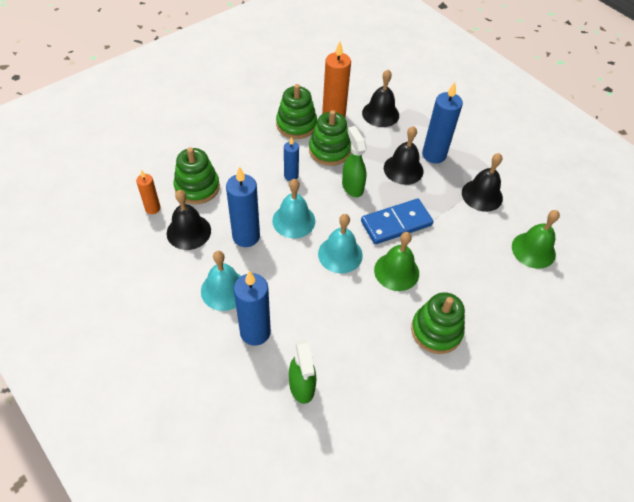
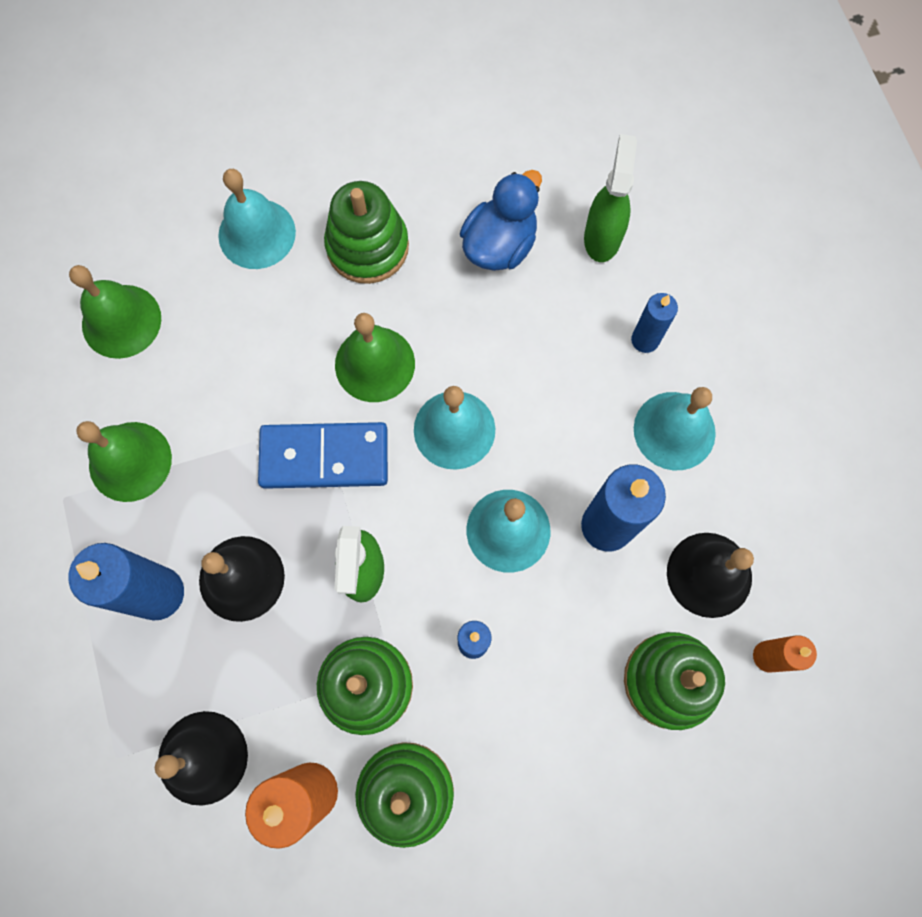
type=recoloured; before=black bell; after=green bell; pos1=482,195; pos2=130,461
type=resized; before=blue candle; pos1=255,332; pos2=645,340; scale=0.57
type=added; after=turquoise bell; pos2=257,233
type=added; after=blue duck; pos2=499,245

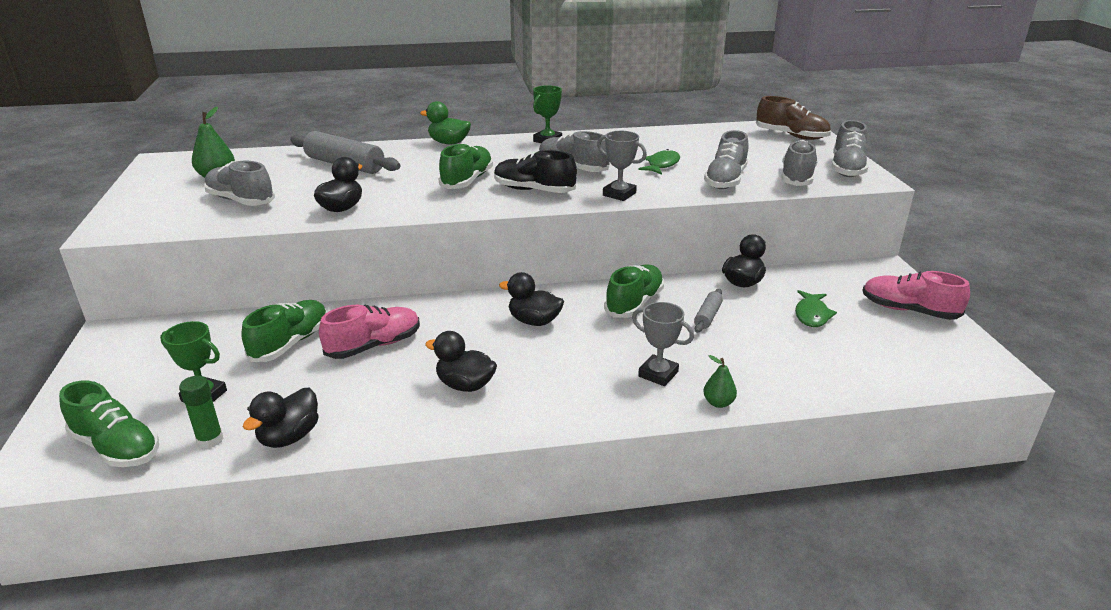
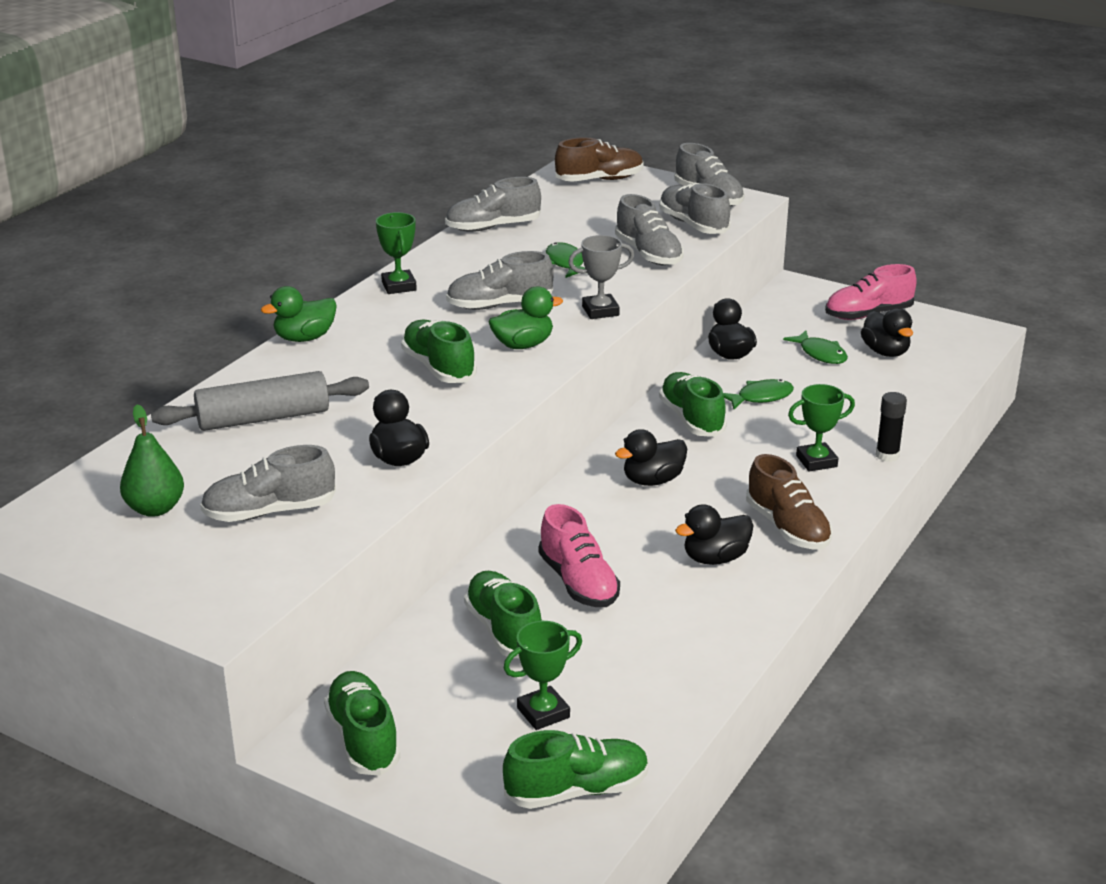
type=replaced; before=black shoe; after=green duck; pos1=534,190; pos2=523,345
type=replaced; before=grey rolling pin; after=green fish; pos1=707,316; pos2=761,397
type=recoloured; before=grey trophy; after=green trophy; pos1=658,374; pos2=816,461
type=turned; before=pink shoe; pos1=374,346; pos2=578,582; turn=150
type=replaced; before=green pear; after=black glue stick; pos1=718,403; pos2=887,455
type=removed; before=green glue stick; pos1=210,440
type=moved; before=black duck; pos1=289,437; pos2=885,352
type=added; after=grey shoe; pos2=493,227
type=added; after=brown shoe; pos2=787,528
type=added; after=green shoe; pos2=363,739

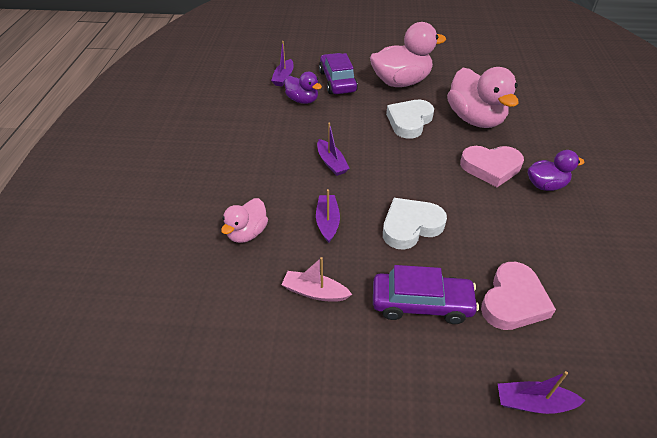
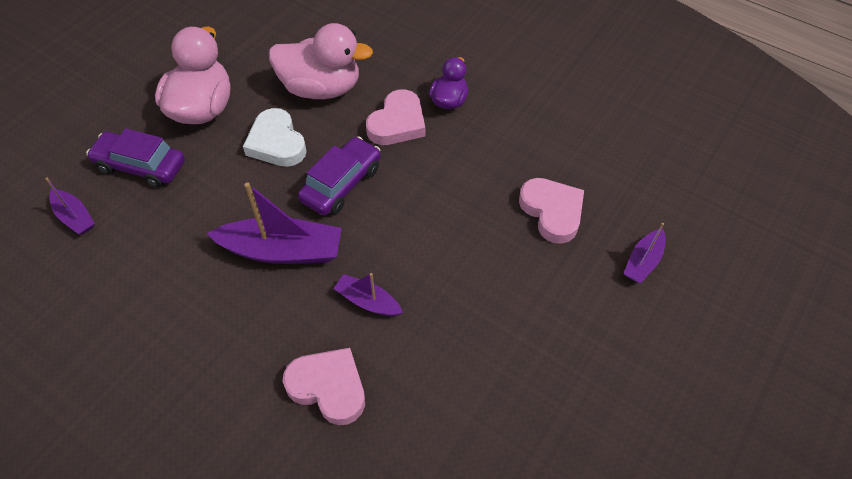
type=removed; before=purple duck; pos1=302,100
type=resized; before=purple boat; pos1=331,163; pos2=282,251; scale=1.85
type=replaced; before=pink duck; after=pink heart; pos1=247,233; pos2=328,387
type=removed; before=white heart; pos1=410,226
type=removed; before=pink boat; pos1=315,292
type=moved; before=purple car; pos1=421,304; pos2=341,184

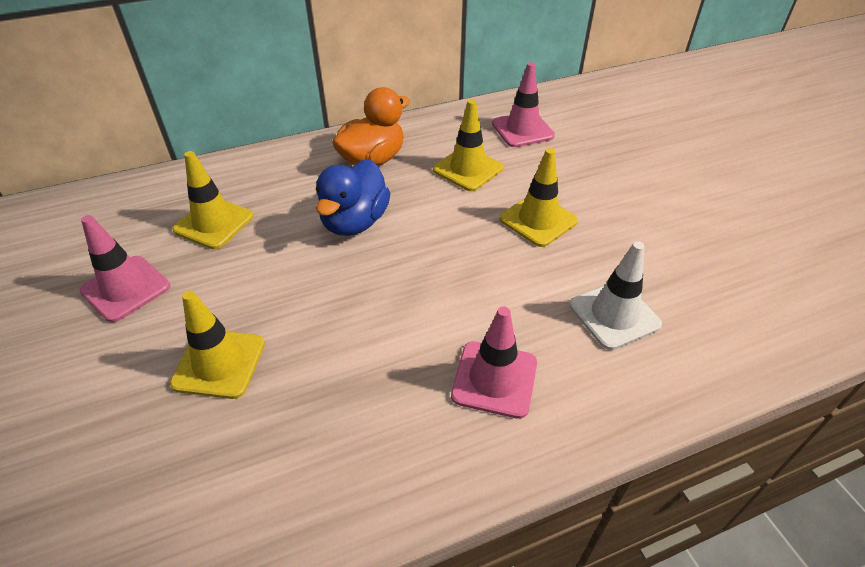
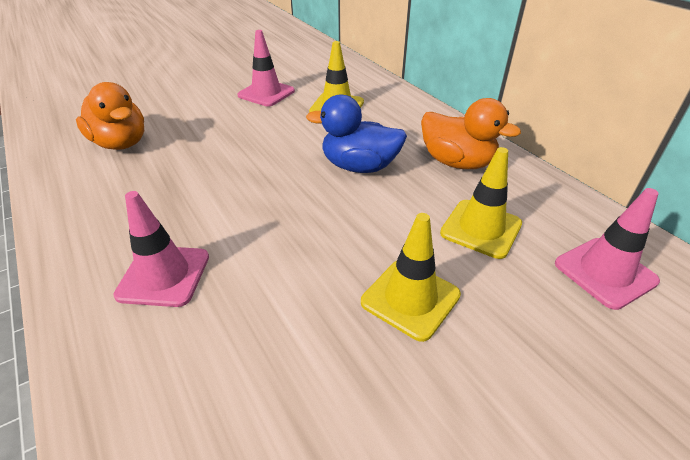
type=removed; before=white traffic cone; pos1=614,315
type=removed; before=yellow traffic cone; pos1=219,363
type=added; after=orange duck; pos2=121,143

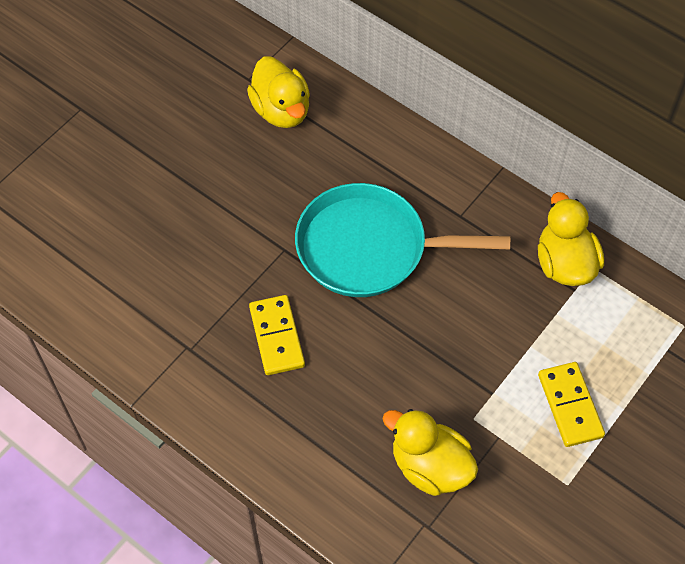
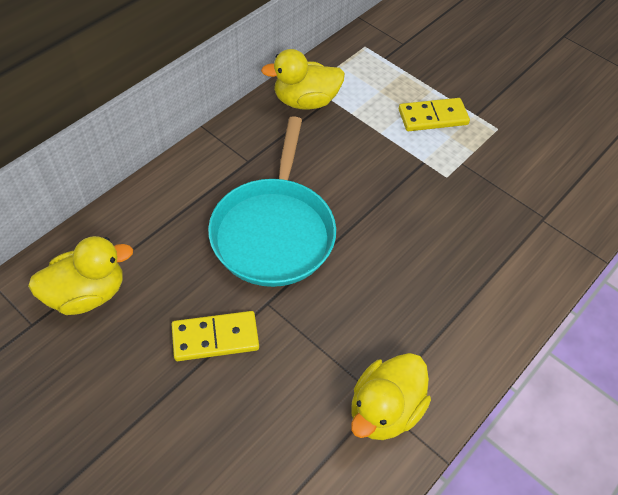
type=moved; before=yellow domino; pos1=277,337; pos2=215,338
type=moved; before=yellow duck; pos1=430,466; pos2=384,410

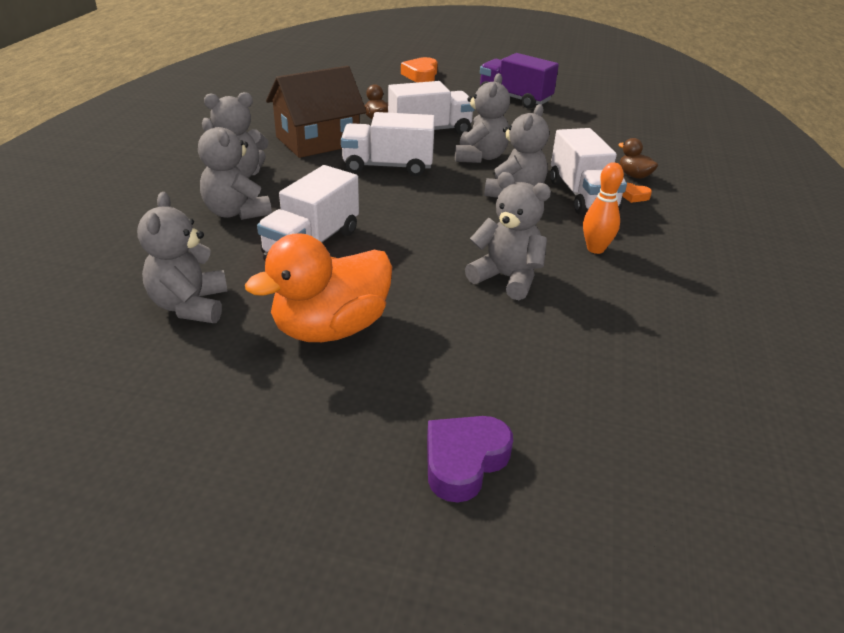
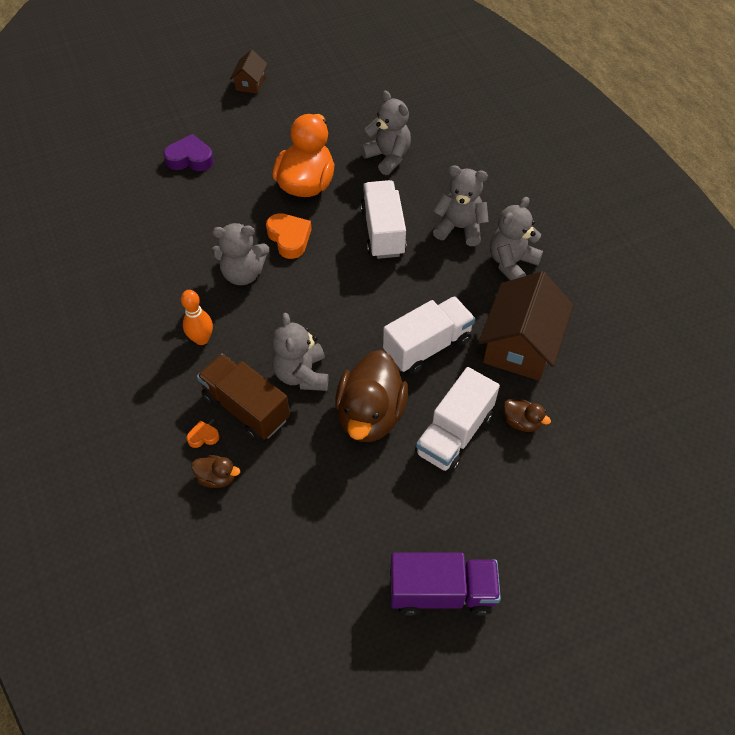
type=moved; before=orange heart; pos1=421,75; pos2=289,238
type=replaced; before=grey teddy bear; after=brown duck; pos1=480,157; pos2=370,415
type=recoloured; before=white truck; after=brown truck; pos1=582,195; pos2=246,407
type=turned; before=purple heart; pos1=464,461; pos2=190,159; turn=-90
type=added; after=brown house; pos2=250,83

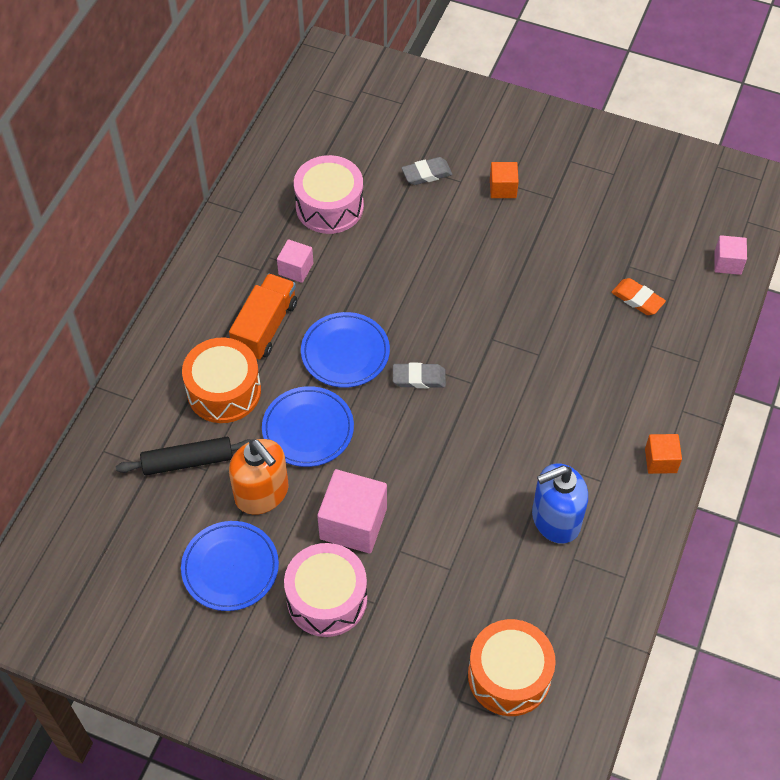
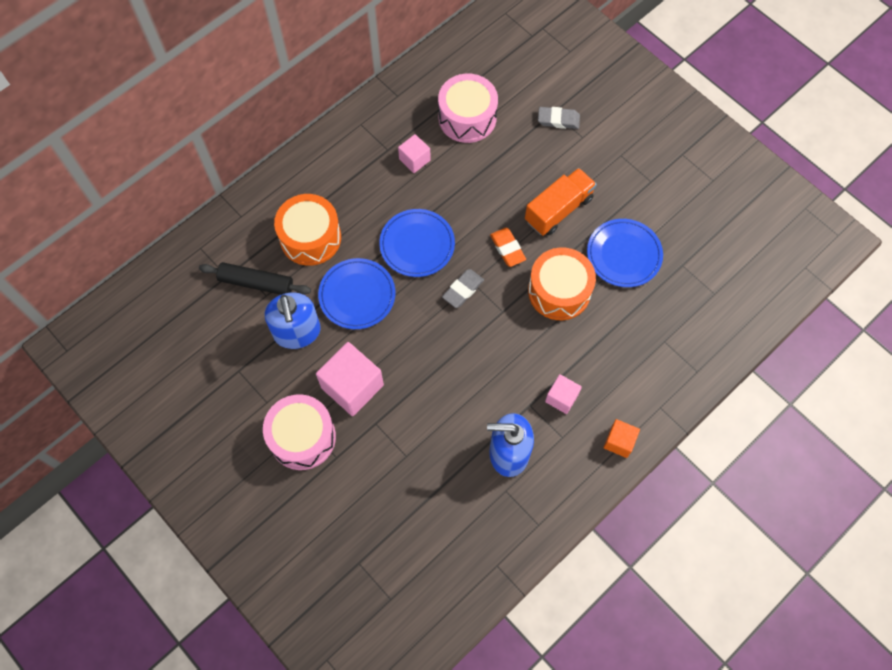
type=removed; before=orange cube; pos1=503,188
type=moved; before=pink cube; pos1=727,263; pos2=561,398
type=moved; before=orange truck; pos1=265,327; pos2=558,210
type=moved; before=orange eraser; pos1=637,299; pos2=507,248
type=turned; before=grey eraser; pos1=419,378; pos2=463,290; turn=-75
type=recoloured; before=orange soap dispenser; after=blue soap dispenser; pos1=262,493; pos2=297,332
type=moved; before=blue plate; pos1=230,568; pos2=624,255
type=moved; before=orange drum; pos1=509,675; pos2=559,291

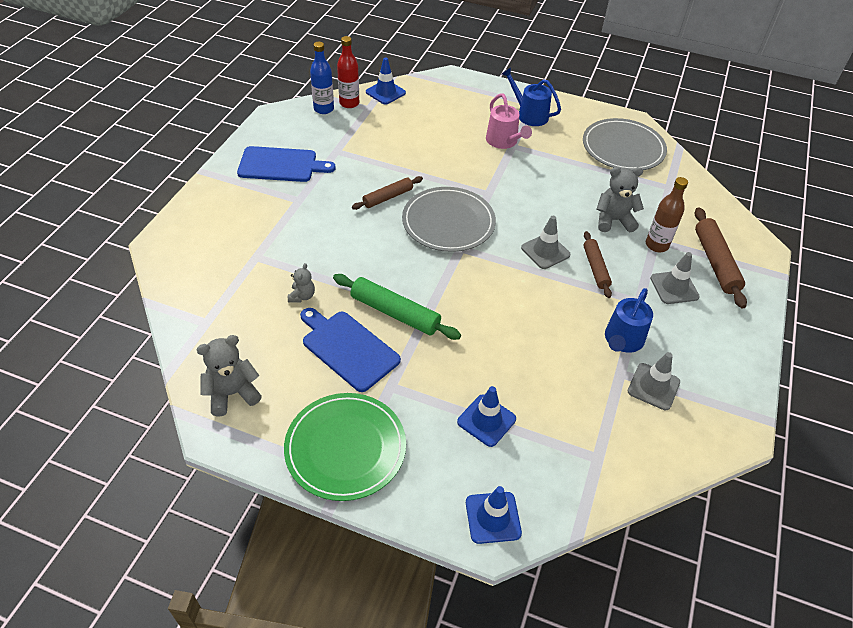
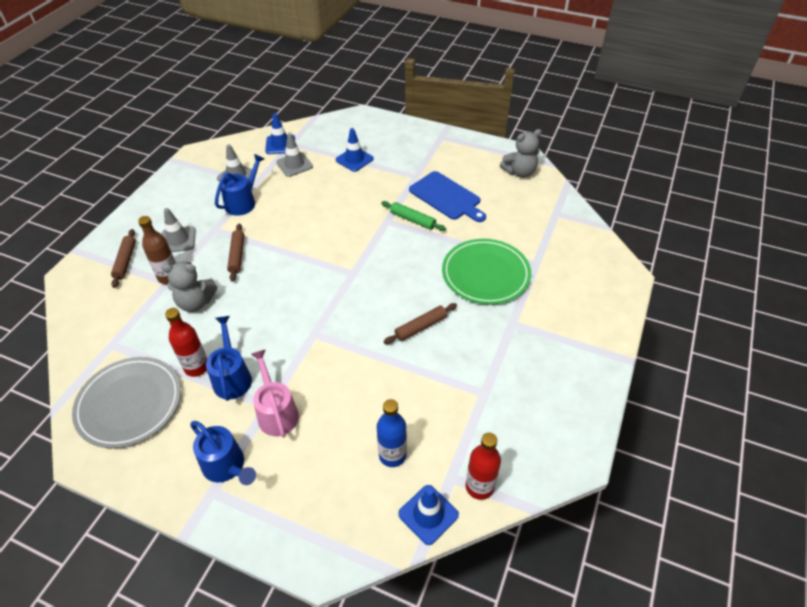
type=moved; before=blue bottle; pos1=323,109; pos2=392,455
type=removed; before=blue cutting board; pos1=281,165
type=removed; before=grey plate; pos1=448,222
type=resized; before=brown rolling pin; pos1=715,262; pos2=125,261; scale=0.65
type=moved; before=grey traffic cone; pos1=545,251; pos2=294,164
type=removed; before=grey teddy bear; pos1=302,296
type=resized; before=green rolling pin; pos1=395,313; pos2=412,220; scale=0.65
type=moved; before=green plate; pos1=345,448; pos2=485,274
type=moved; before=blue traffic cone; pos1=493,517; pos2=280,144
type=added; after=red bottle; pos2=197,367
type=added; after=blue watering can; pos2=232,377

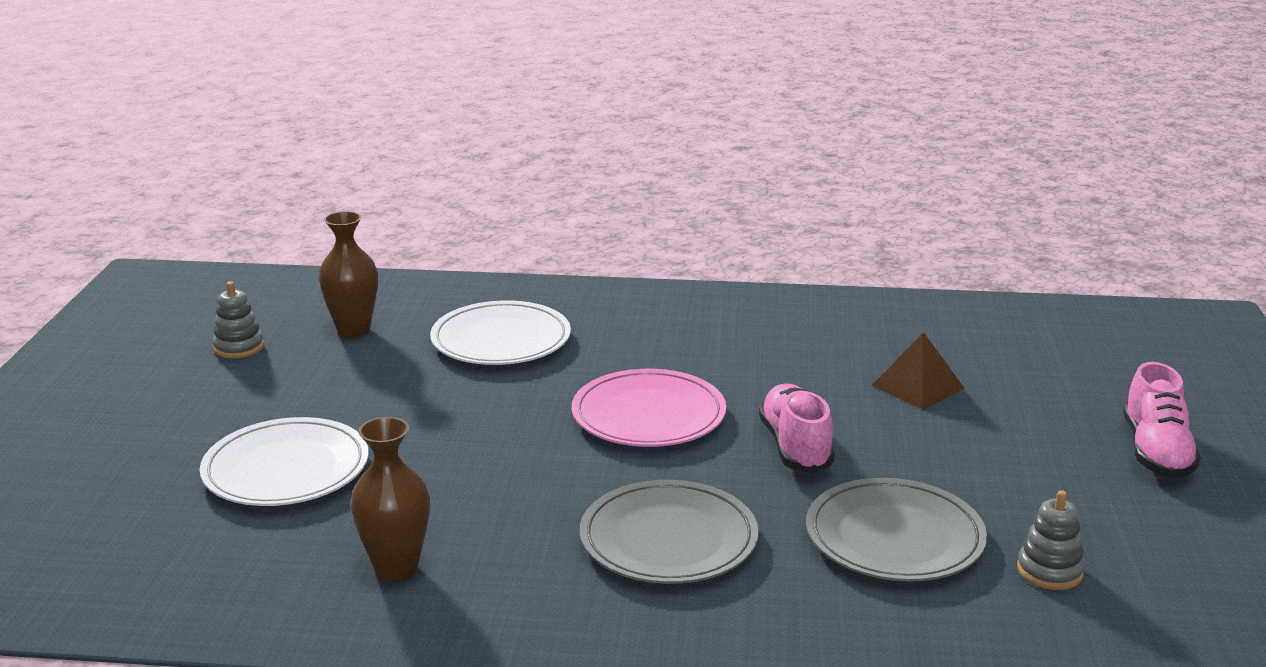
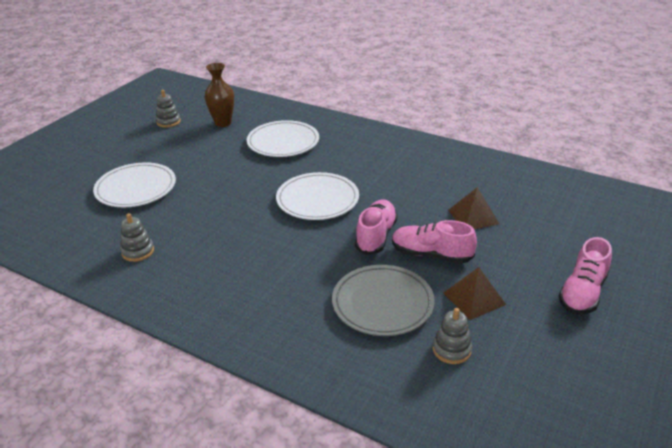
type=recoloured; before=pink plate; after=white plate; pos1=648,416; pos2=317,200
type=replaced; before=brown vase; after=grey stacking toy; pos1=396,568; pos2=138,251
type=removed; before=grey plate; pos1=668,540
type=added; after=pink shoe; pos2=431,255
type=added; after=brown pyramid; pos2=474,298

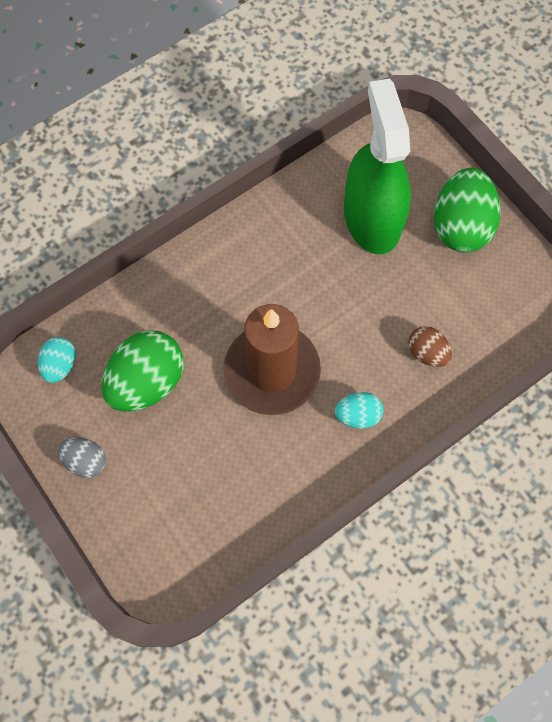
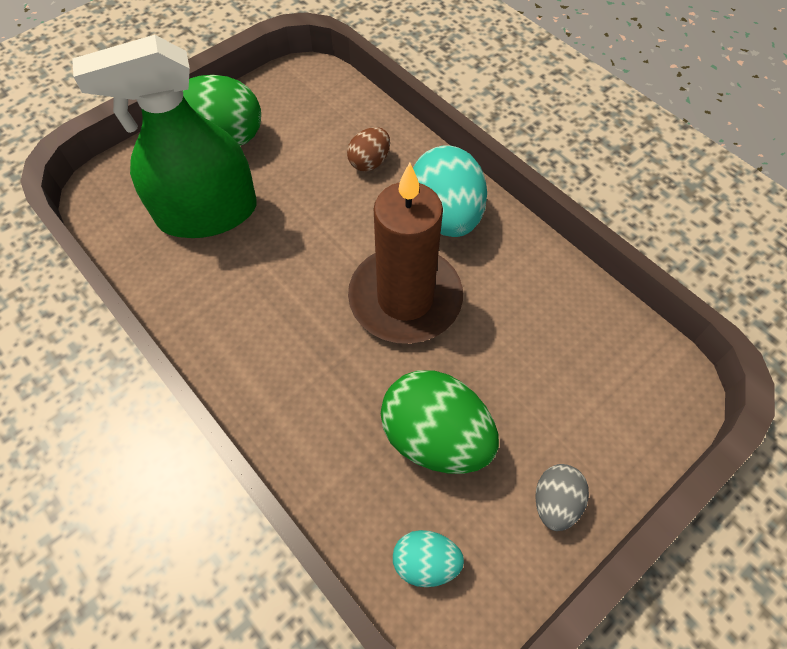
type=resized; before=turquoise egg; pos1=357,415; pos2=445,216; scale=1.88

